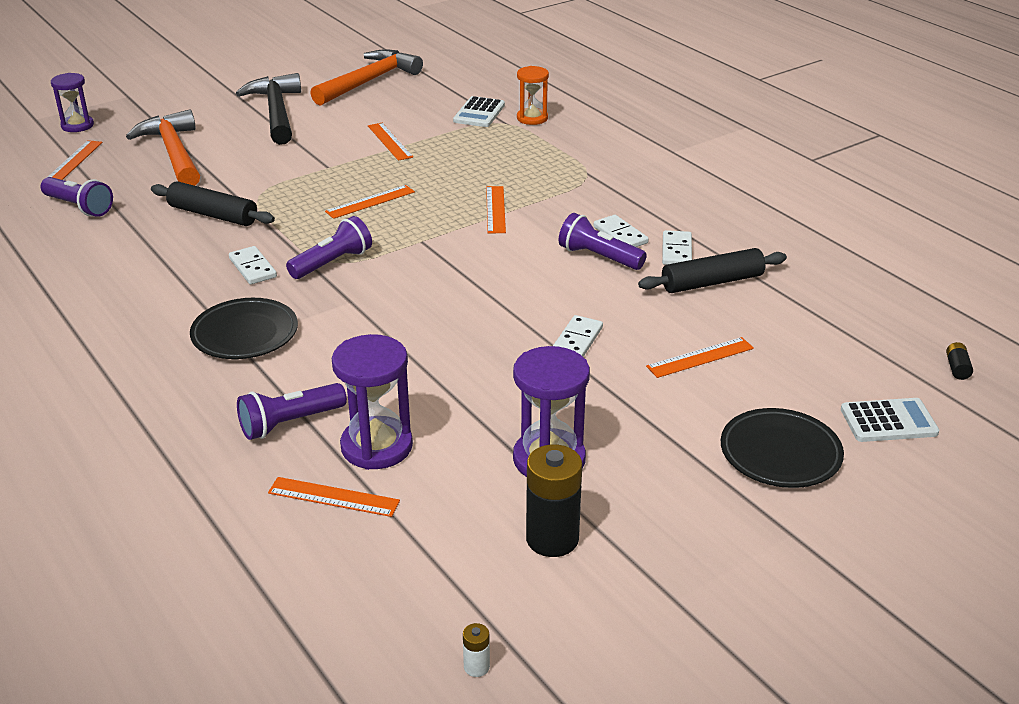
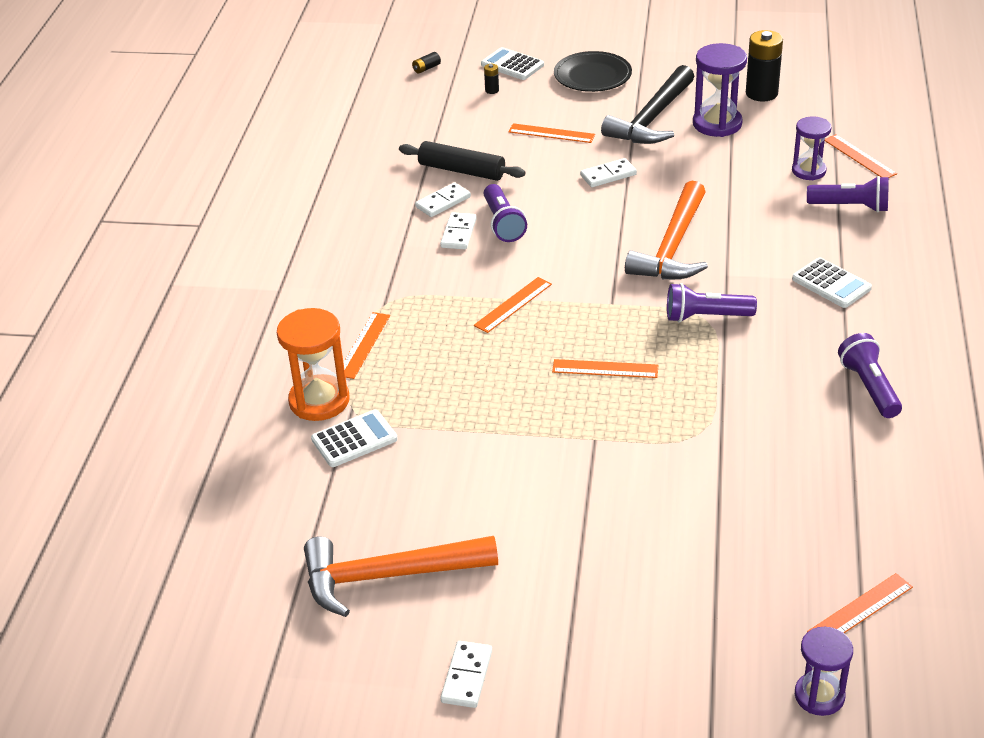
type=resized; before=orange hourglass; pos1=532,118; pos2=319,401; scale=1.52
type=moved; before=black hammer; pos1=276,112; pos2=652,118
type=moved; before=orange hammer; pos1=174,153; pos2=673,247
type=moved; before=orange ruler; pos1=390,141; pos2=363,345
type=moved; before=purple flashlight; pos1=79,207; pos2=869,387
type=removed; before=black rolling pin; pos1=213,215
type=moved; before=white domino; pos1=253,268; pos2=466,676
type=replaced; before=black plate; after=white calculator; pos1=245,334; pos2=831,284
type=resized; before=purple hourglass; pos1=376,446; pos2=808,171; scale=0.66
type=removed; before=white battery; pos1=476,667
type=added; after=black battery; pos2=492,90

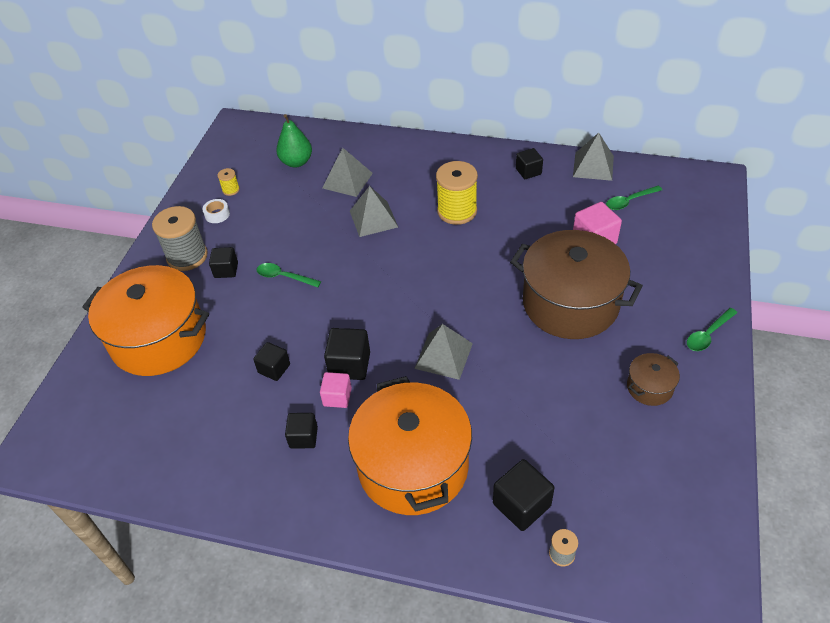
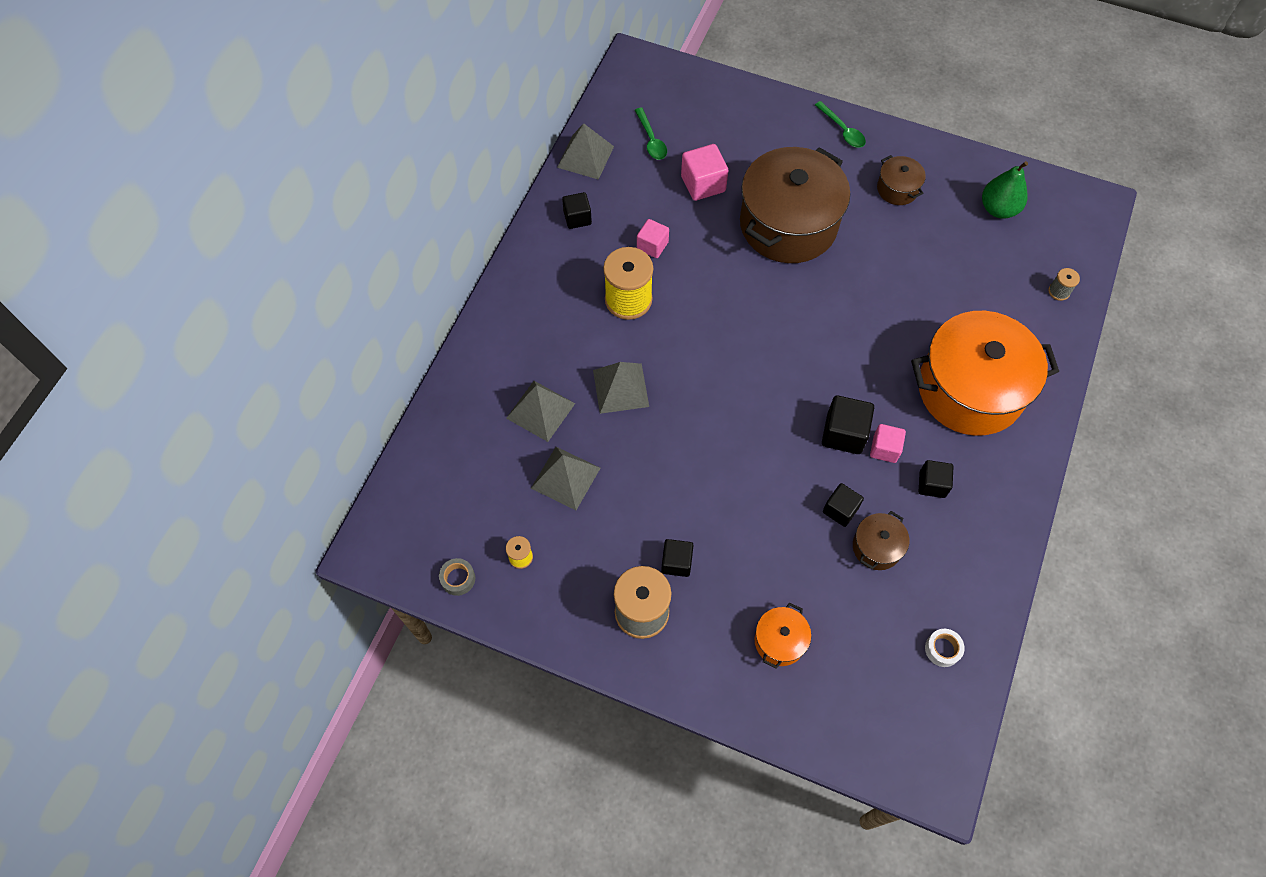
type=moved; before=green pear; pos1=296,162; pos2=998,209
type=moved; before=white tape; pos1=217,214; pos2=942,649
type=removed; before=green spoon; pos1=284,277
type=resized; before=orange pot; pos1=159,339; pos2=780,641; scale=0.43
type=moved; before=grey pyramid; pos1=443,355; pos2=565,478
type=removed; before=black cube; pos1=521,505
type=added; after=pink cube; pos2=652,246
type=added; after=brown pot; pos2=876,547
type=added; after=grey tape; pos2=458,579

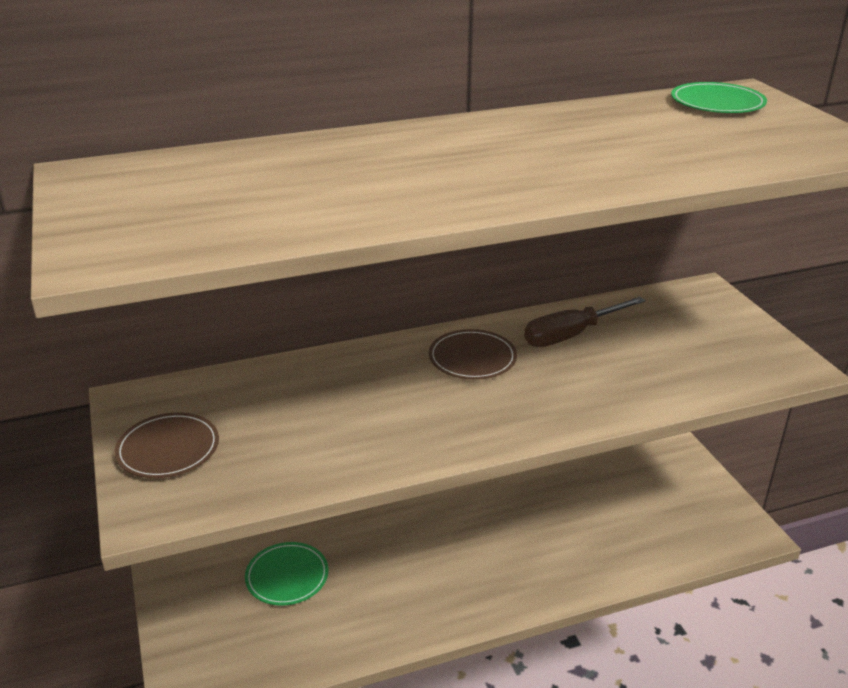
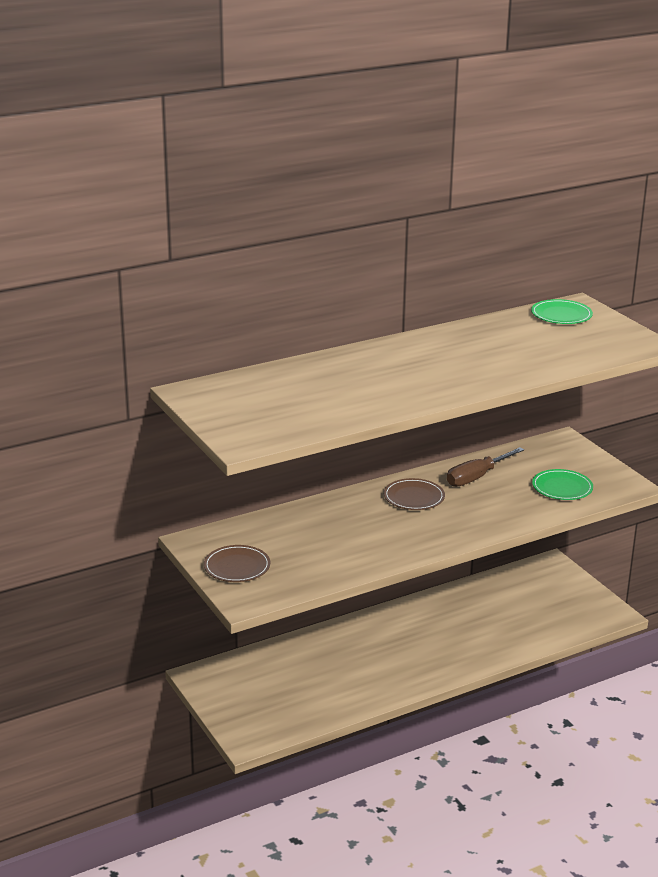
type=moved; before=green plate; pos1=287,576; pos2=562,487

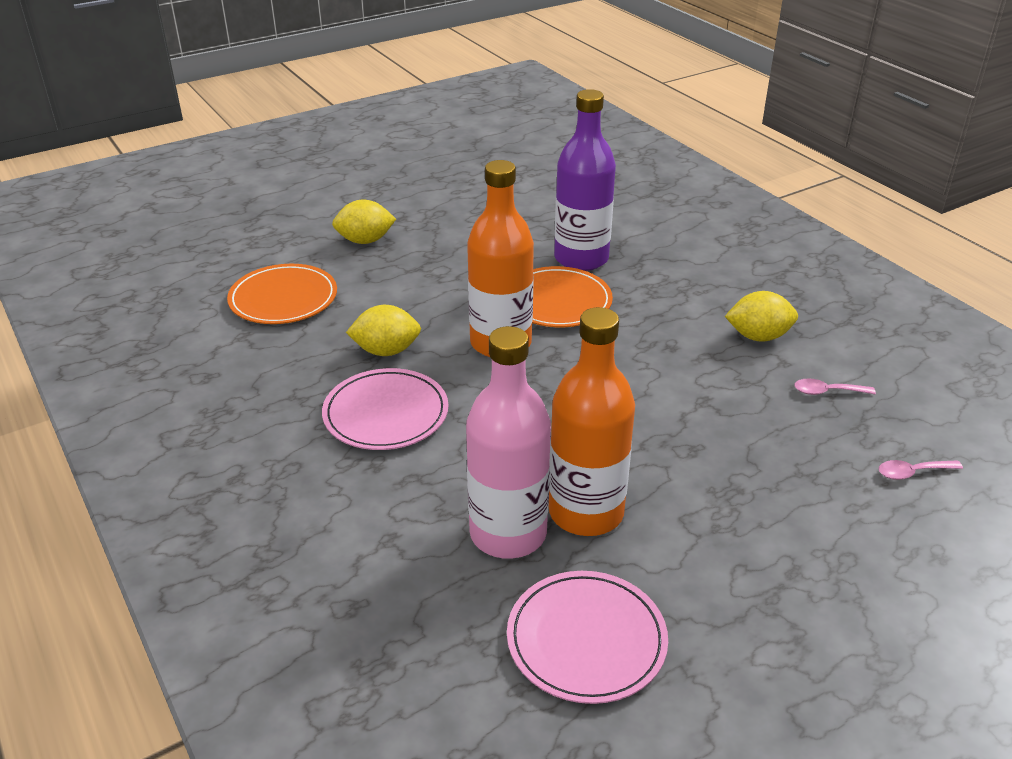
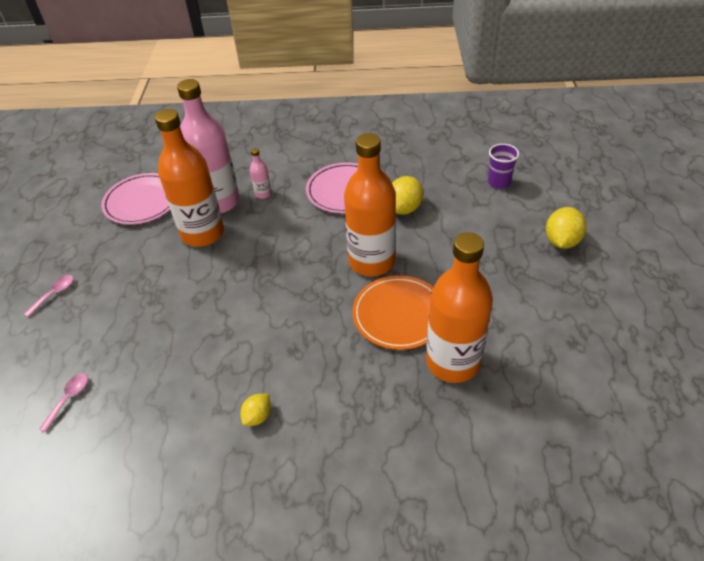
type=recoloured; before=purple bottle; after=orange bottle; pos1=581,259; pos2=452,362
type=replaced; before=orange plate; after=purple cup; pos1=283,298; pos2=499,182
type=resized; before=yellow lemon; pos1=758,336; pos2=258,416; scale=0.6
type=moved; before=pink spoon; pos1=827,391; pos2=54,294
type=added; after=pink bottle; pos2=263,194

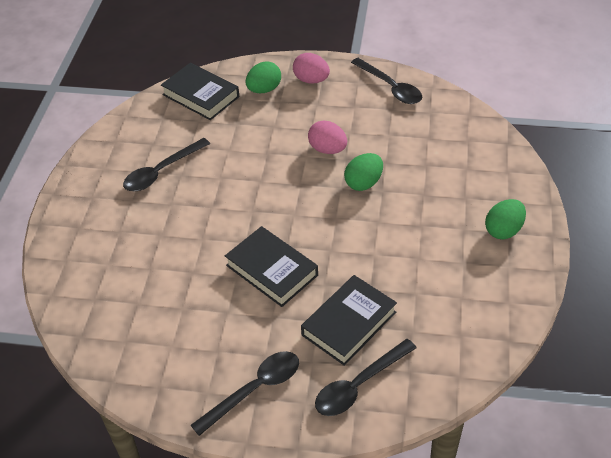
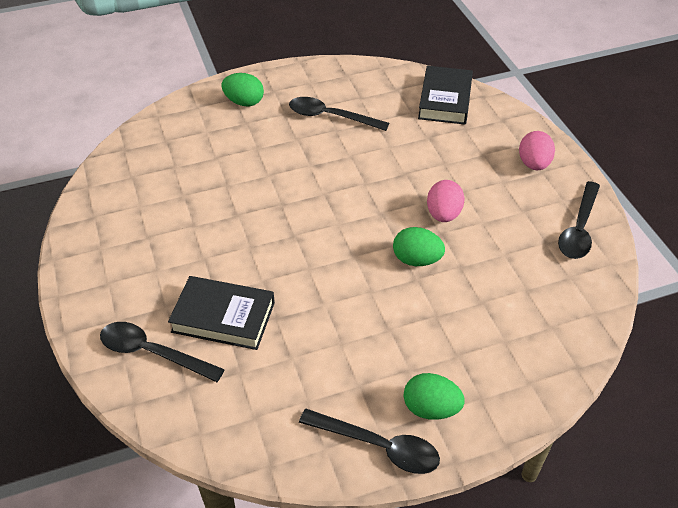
type=moved; before=green egg; pos1=264,89; pos2=244,102
type=removed; before=black book; pos1=272,270
type=moved; before=black spoon; pos1=254,390; pos2=378,446

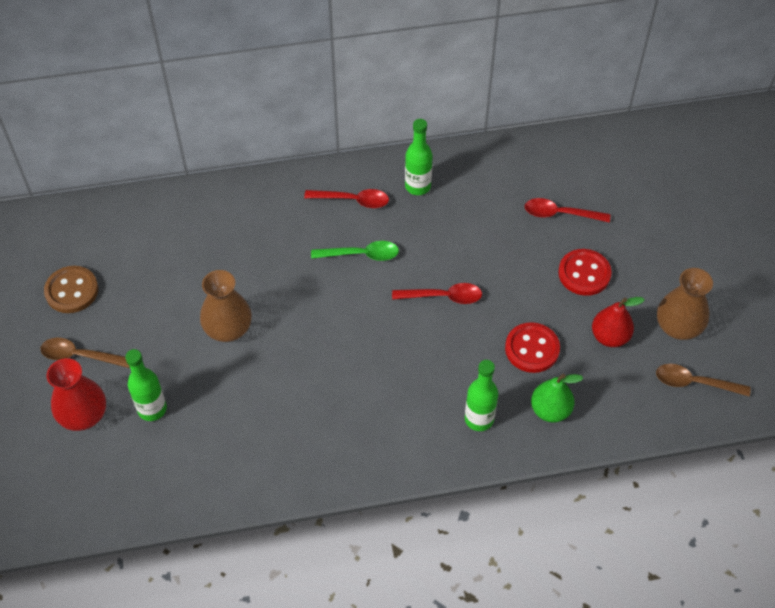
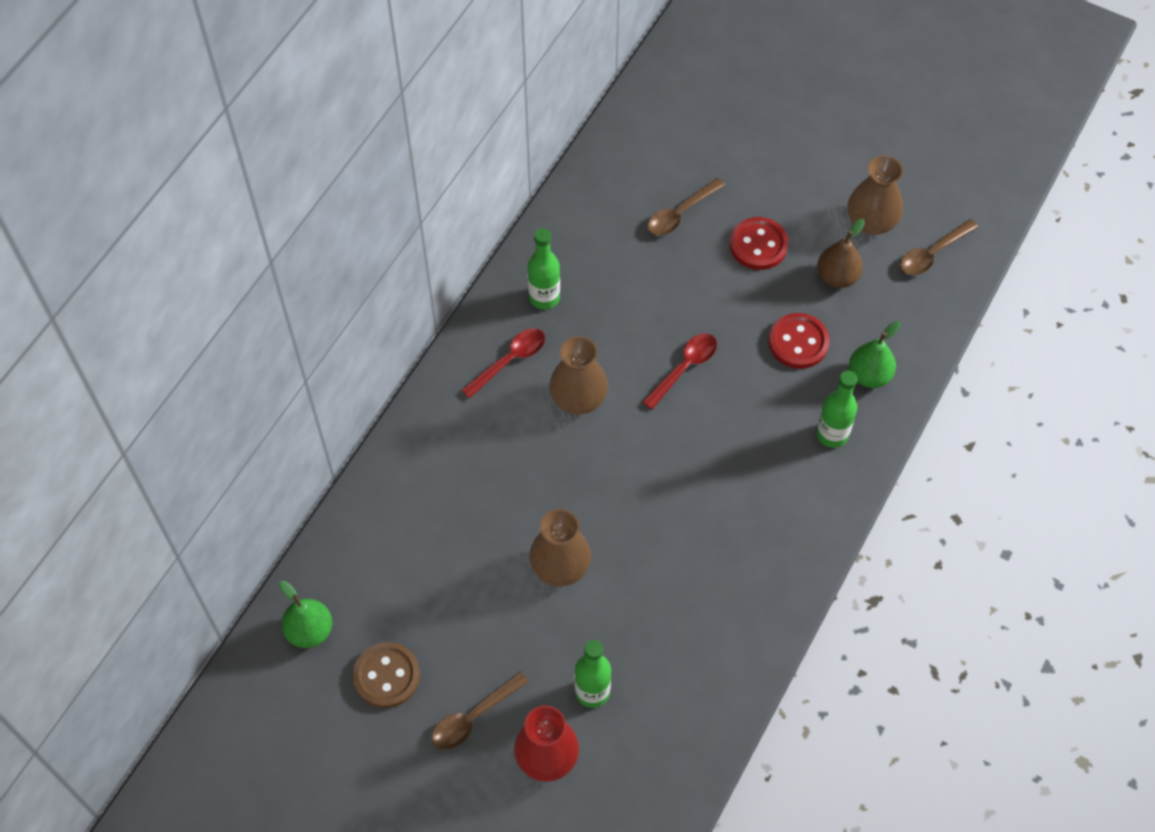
type=recoloured; before=red spoon; after=brown spoon; pos1=560,214; pos2=680,213
type=replaced; before=green spoon; after=brown vase; pos1=361,254; pos2=578,398
type=recoloured; before=red pear; after=brown pear; pos1=610,337; pos2=837,277
type=added; after=green pear; pos2=310,631

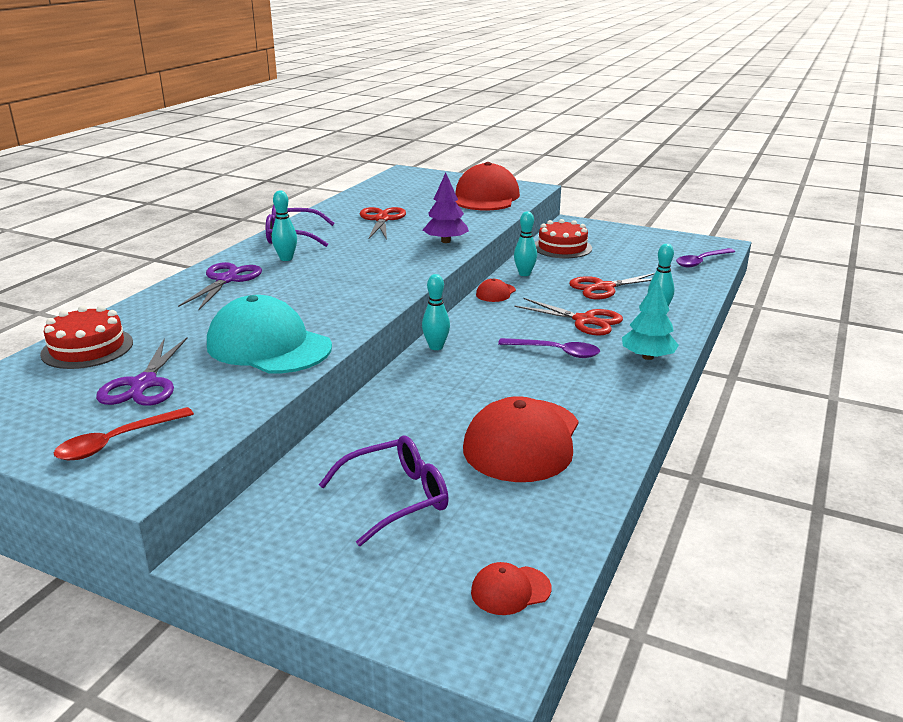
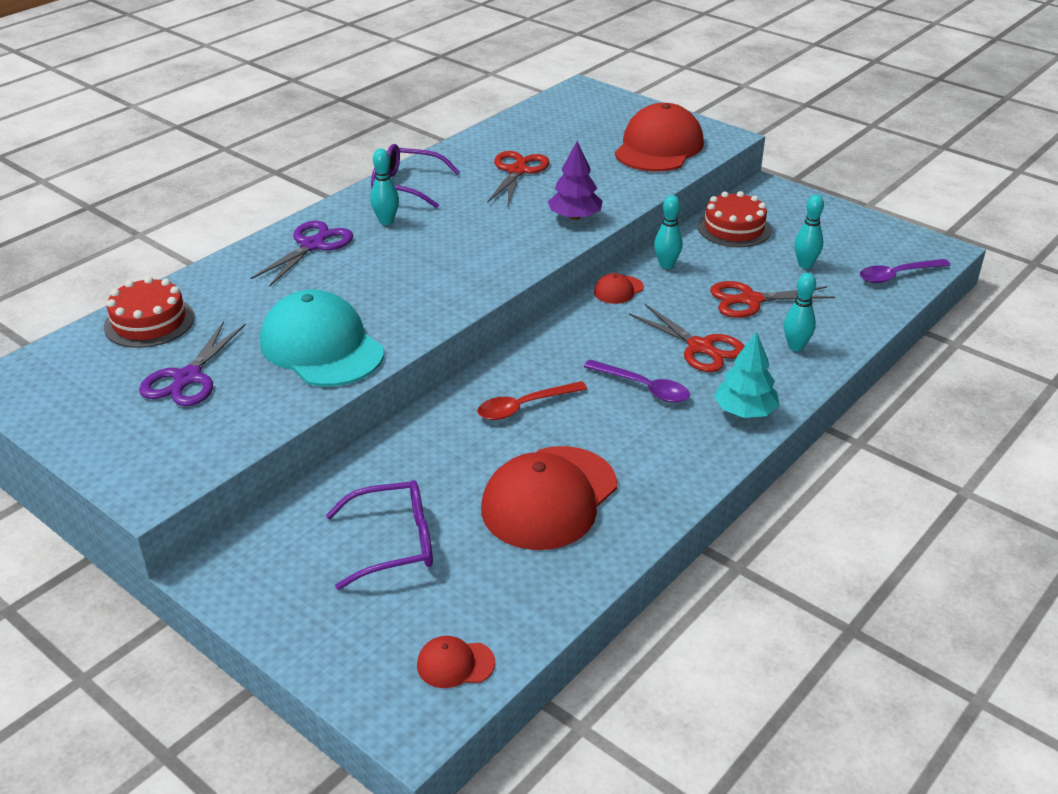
type=moved; before=turquoise bowling pin; pos1=436,347; pos2=805,264
type=moved; before=red spoon; pos1=117,442; pos2=524,406

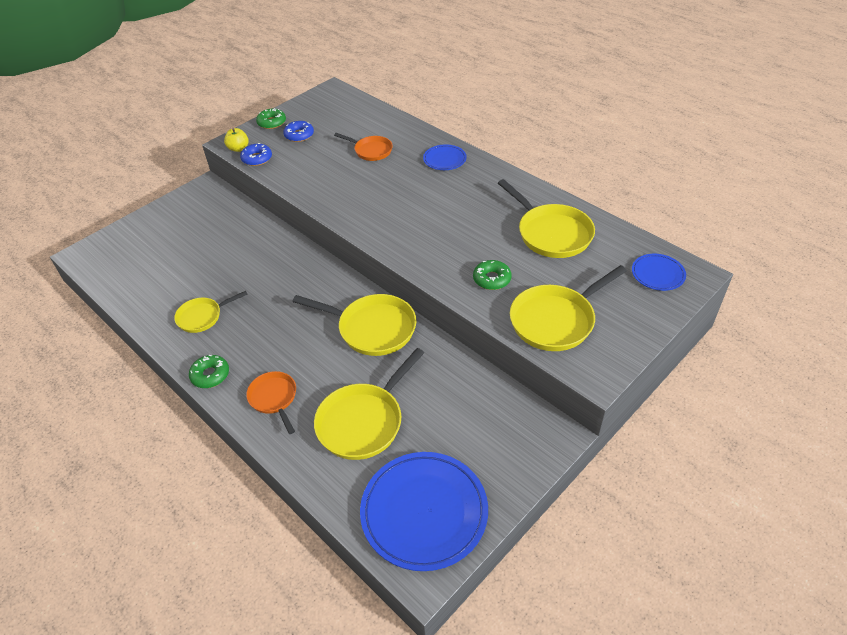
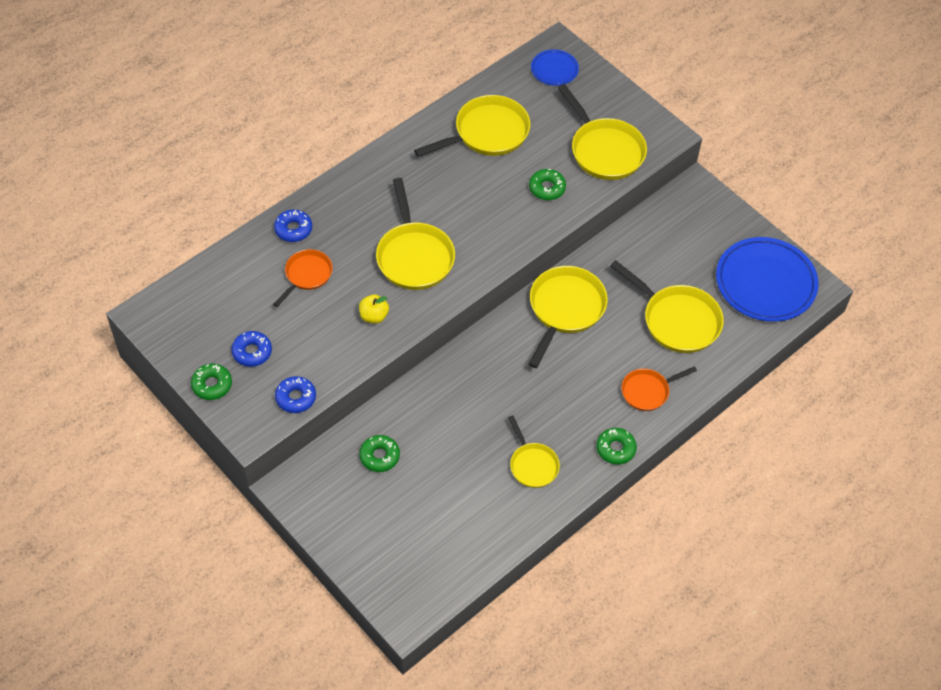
type=moved; before=yellow apple; pos1=238,148; pos2=374,316
type=removed; before=blue plate; pos1=444,159
type=added; after=yellow pan; pos2=414,256
type=added; after=blue donut; pos2=293,229
type=added; after=green donut; pos2=379,456

